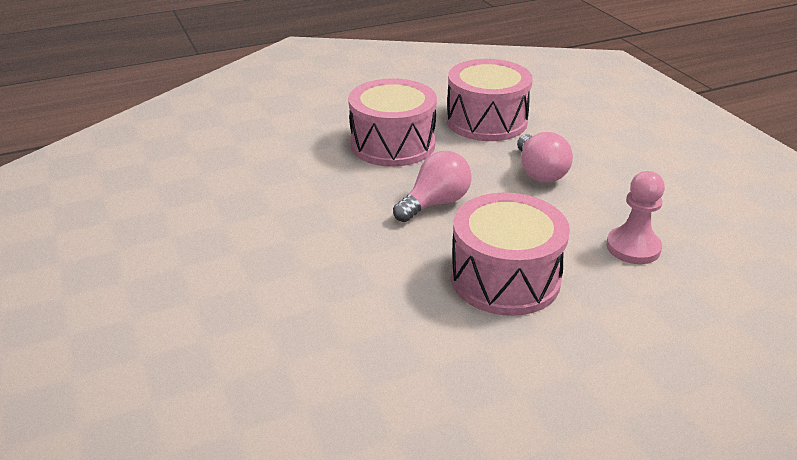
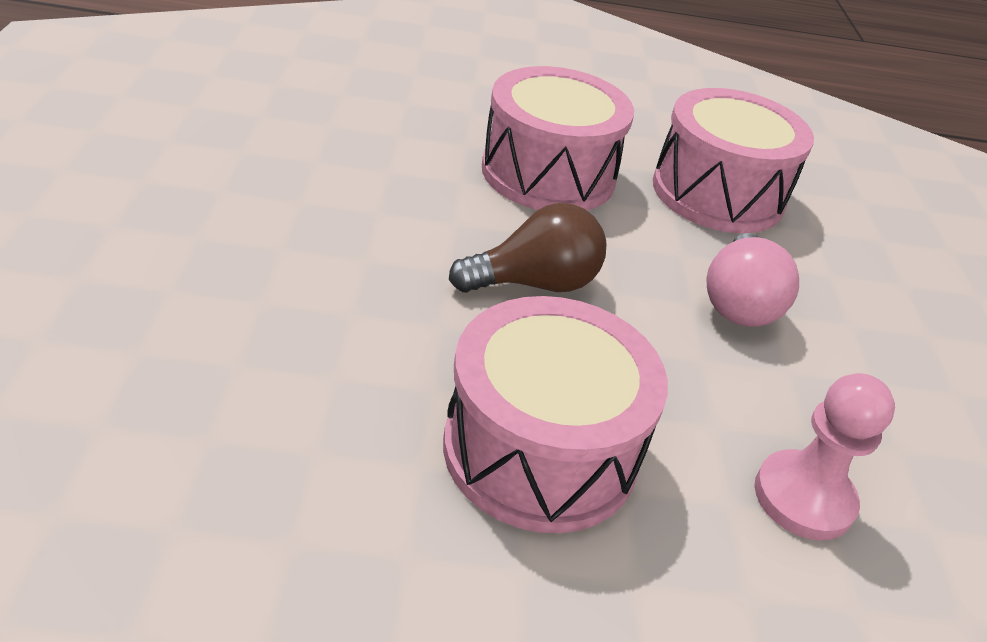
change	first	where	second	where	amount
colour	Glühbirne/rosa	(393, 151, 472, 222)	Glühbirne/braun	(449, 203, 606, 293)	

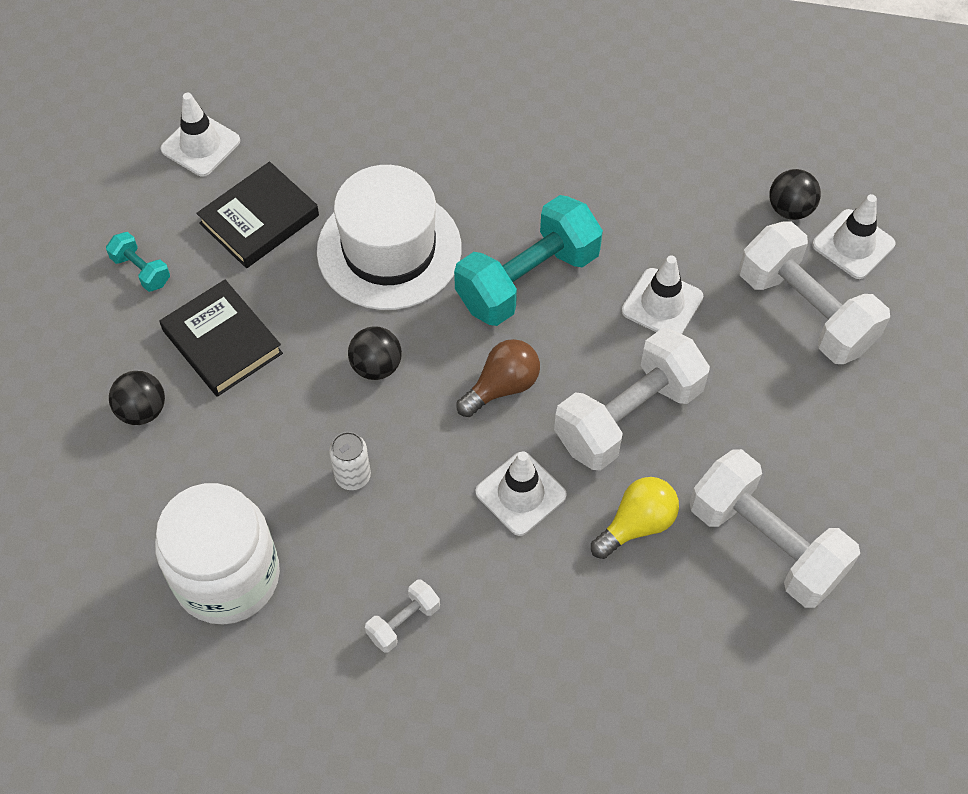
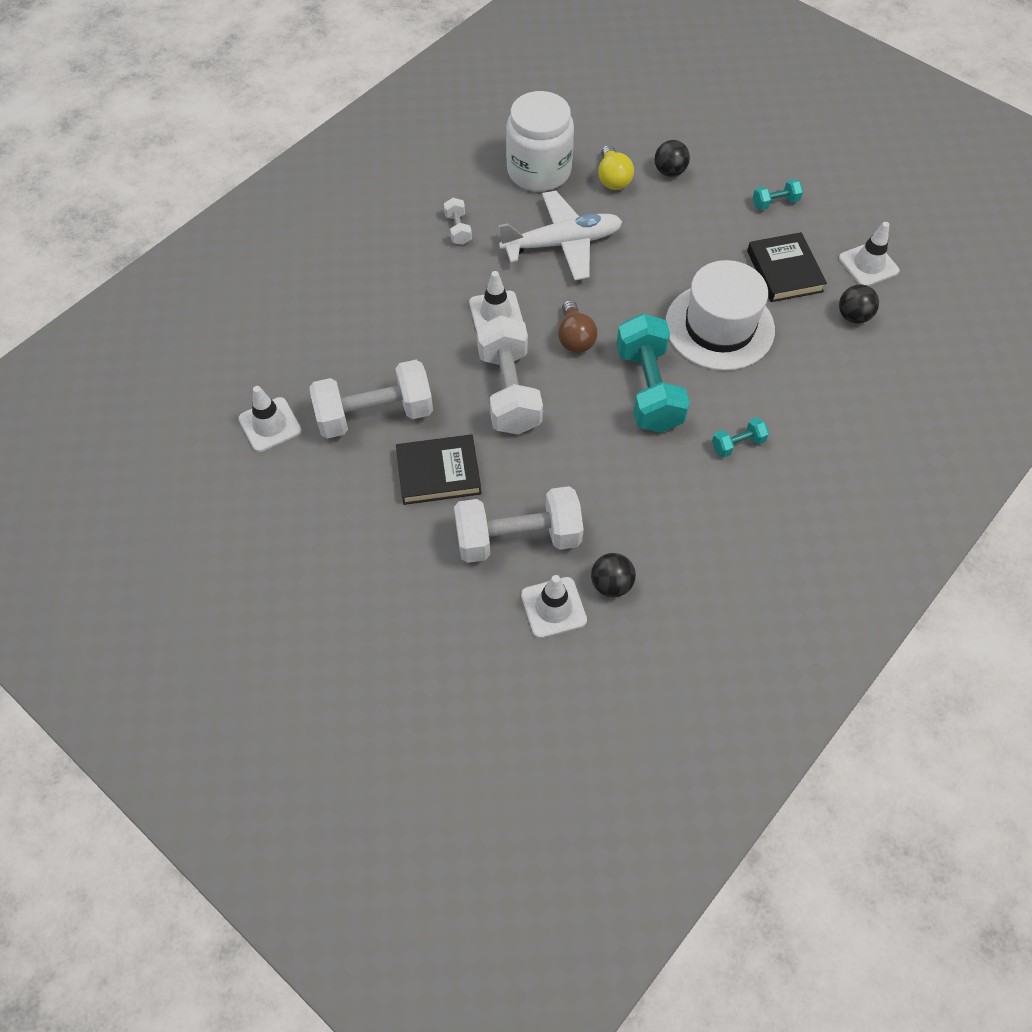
change	first	where	second	where	amount
relocated	Buch/schwarz	(160, 280, 283, 397)		(396, 435, 481, 505)	
exchanged	Dose/weiß	(329, 432, 371, 490)	Flugzeug/weiß	(498, 191, 623, 280)	
relocated	Ball/schwarz	(348, 326, 402, 380)		(839, 285, 879, 324)	
relocated	Glühbirne/gelb	(591, 477, 679, 559)		(598, 145, 634, 190)	
relocated	Leitkegel/weiß	(622, 255, 703, 334)		(238, 386, 301, 452)	
appeared			Hantel/türkis	(712, 417, 769, 457)	

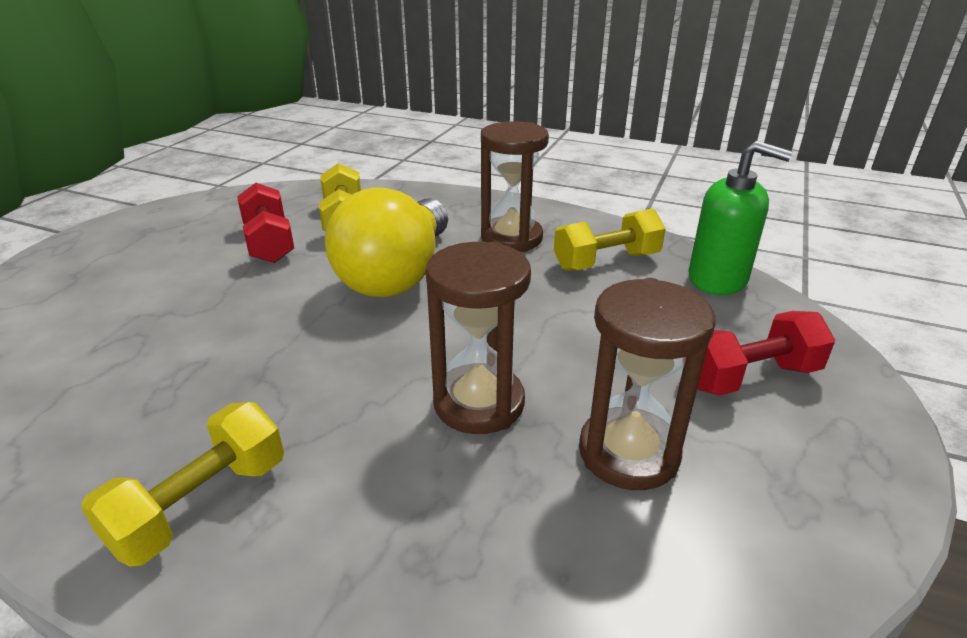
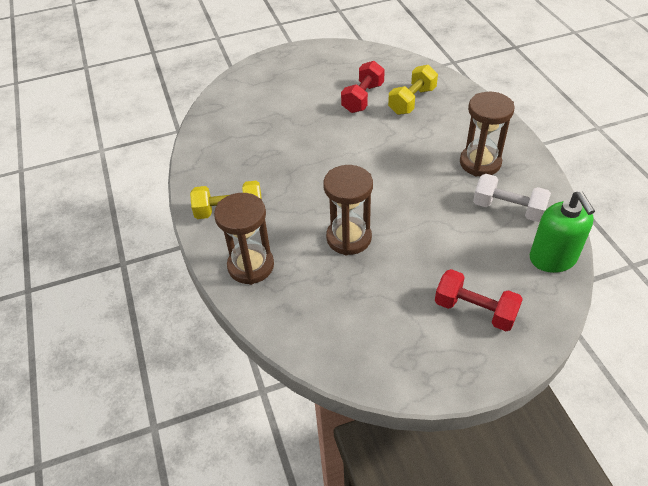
change	first	where	second	where	amount
missing	Glühbirne/gelb	(325, 187, 448, 297)			
colour	Hantel/gelb	(554, 208, 666, 271)	Hantel/weiß	(473, 174, 551, 222)	
relocated	Sanduhr/braun	(579, 278, 716, 490)		(214, 193, 274, 285)	

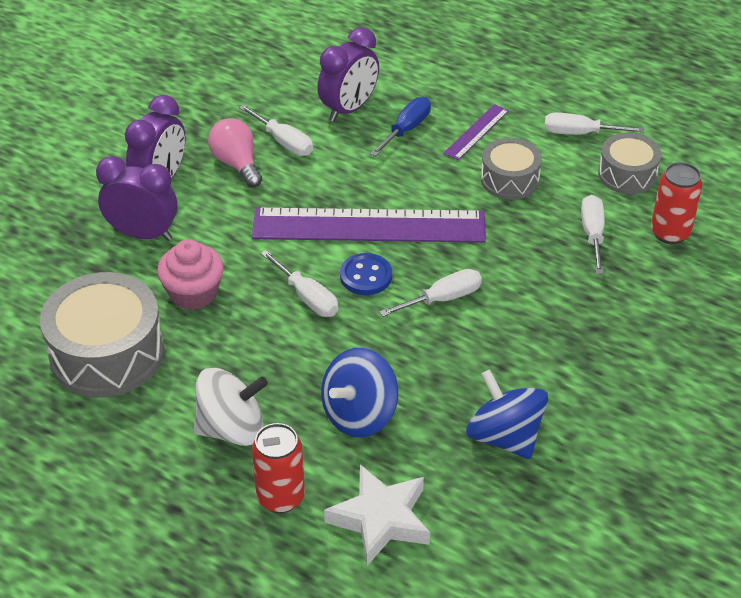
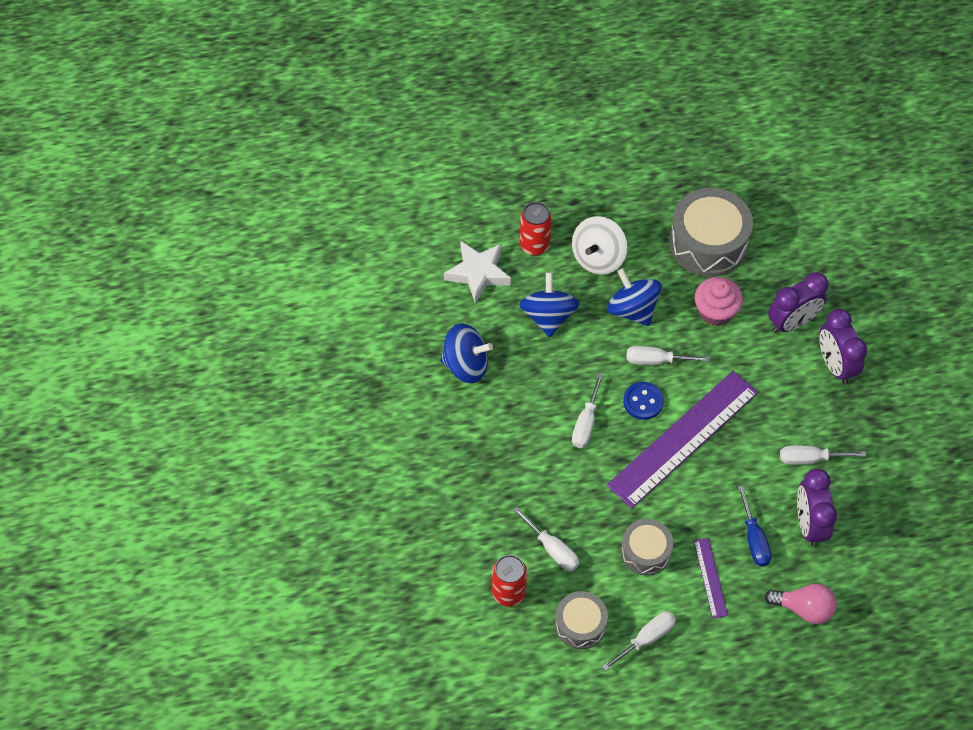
change	first	where	second	where	amount
relocated	Glühbirne/rosa	(208, 118, 262, 187)		(764, 584, 837, 624)	
appeared			Kreisel/blau	(607, 268, 662, 326)	

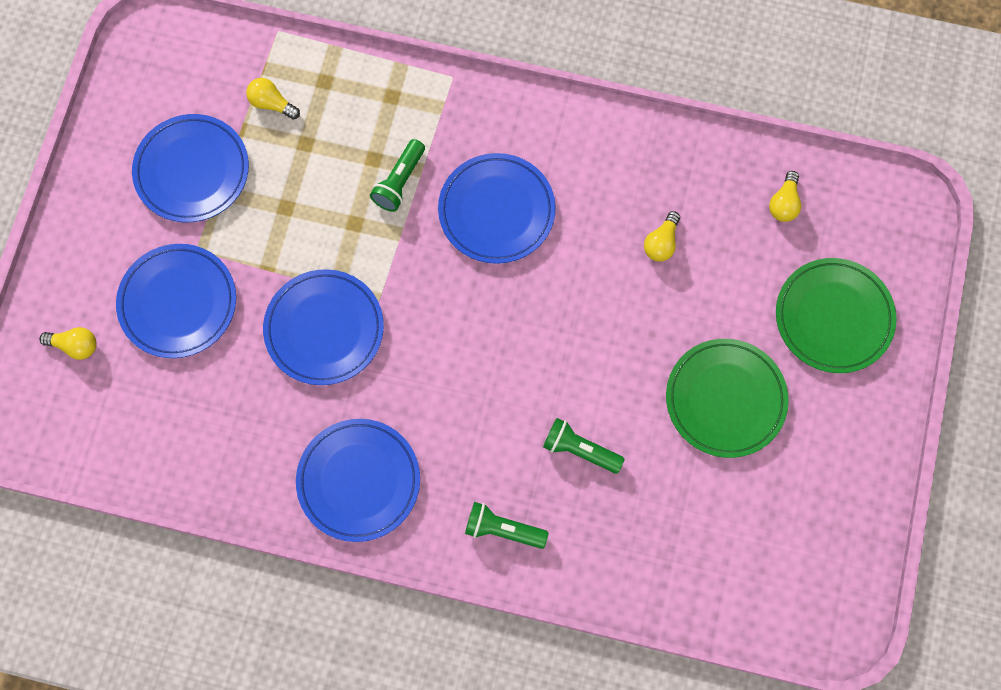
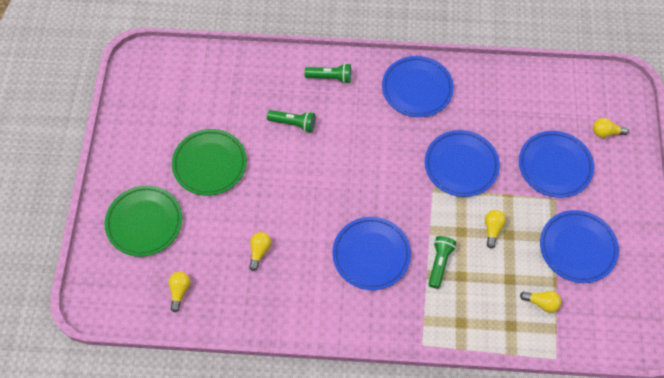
change	first	where	second	where	amount
appeared			Glühbirne/gelb	(485, 210, 506, 249)	

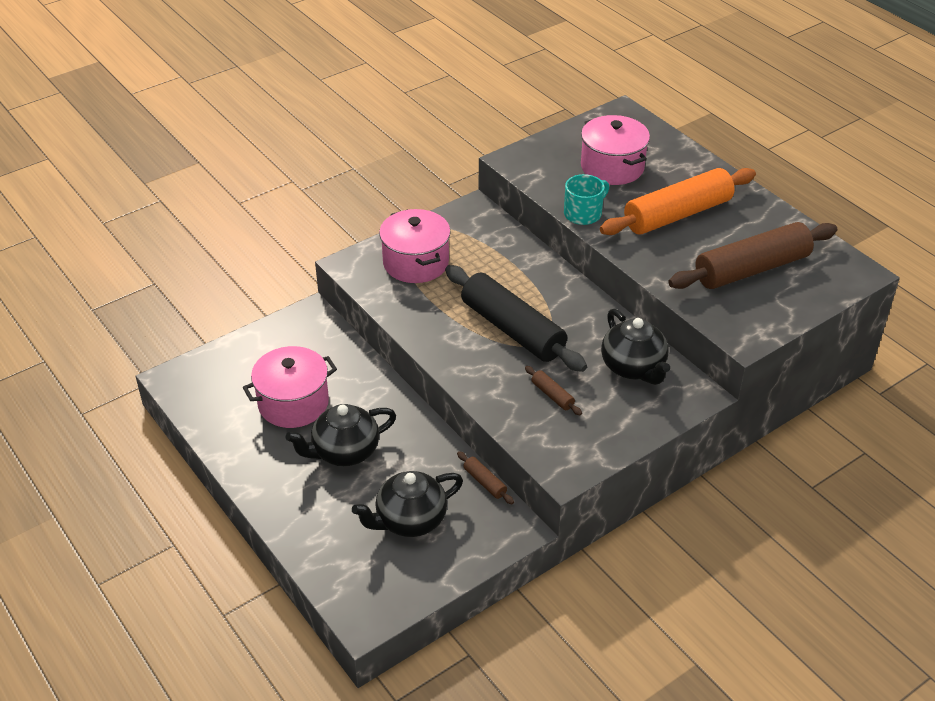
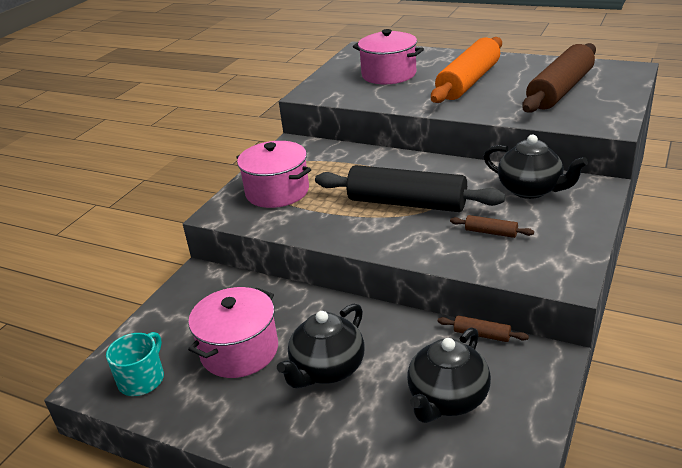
change	first	where	second	where	amount
relocated	Tasse/türkis	(564, 174, 609, 225)		(106, 332, 164, 396)	

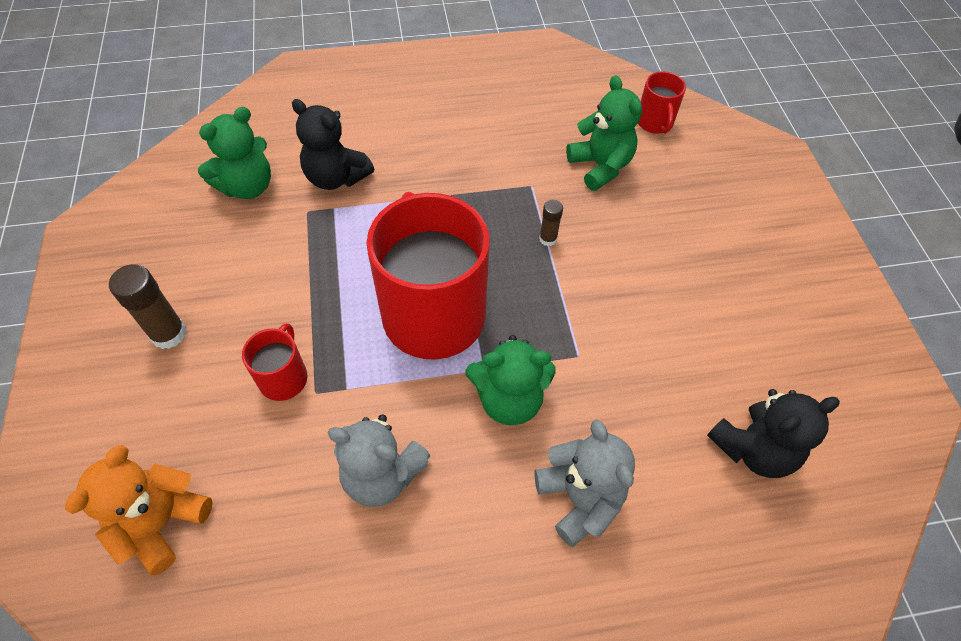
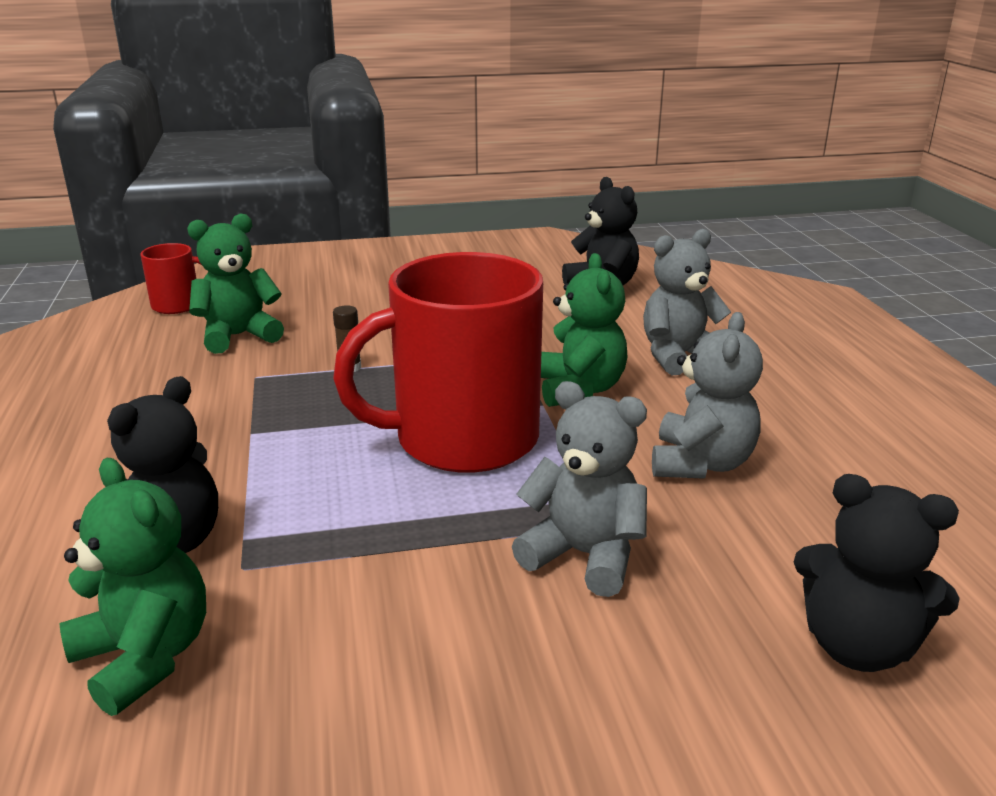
change	first	where	second	where	amount
colour	Teddybär/orange	(65, 445, 213, 575)	Teddybär/schwarz	(794, 474, 960, 672)	
missing	Klebestift/braun	(109, 264, 187, 349)			
exchanged	Tasse/rot	(242, 323, 307, 401)	Teddybär/grau	(512, 381, 647, 597)	

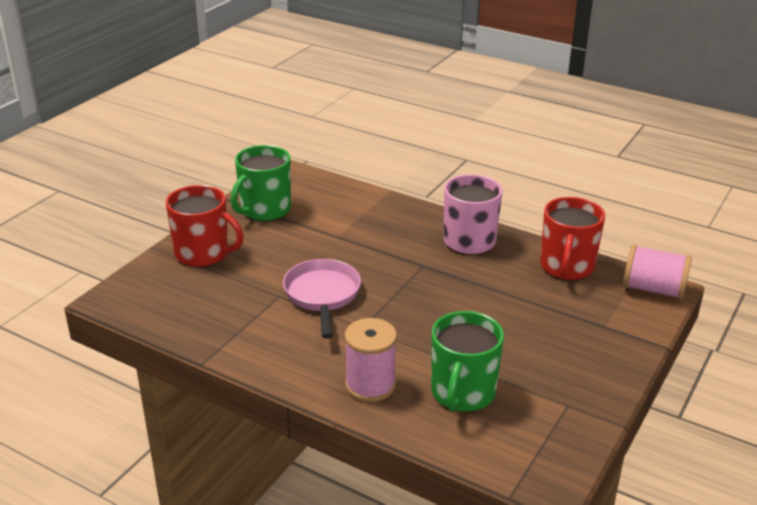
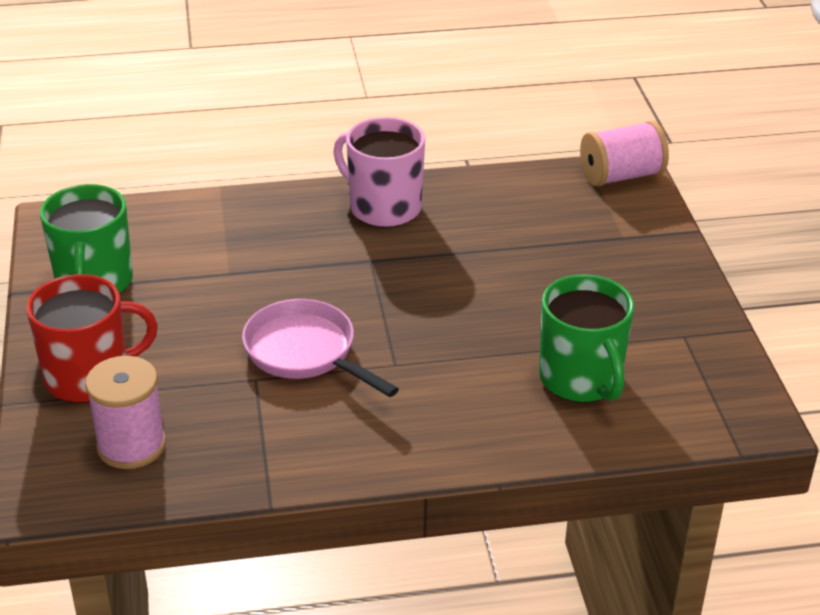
change	first	where	second	where	amount
relocated	Garnrolle/rosa	(344, 318, 397, 402)		(85, 356, 166, 469)	
missing	Tasse/rot	(540, 197, 605, 280)			

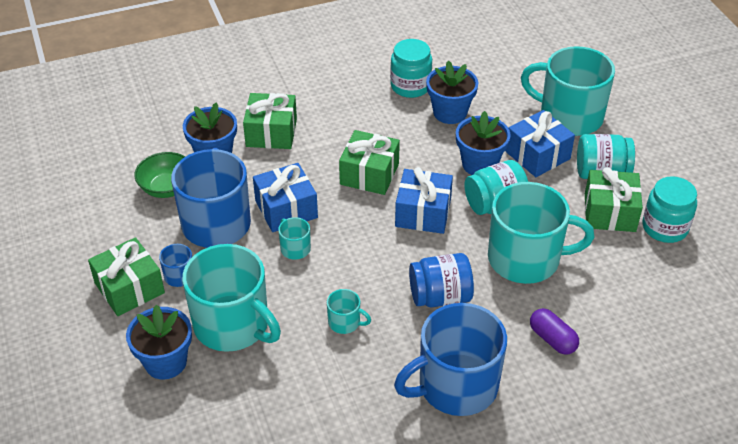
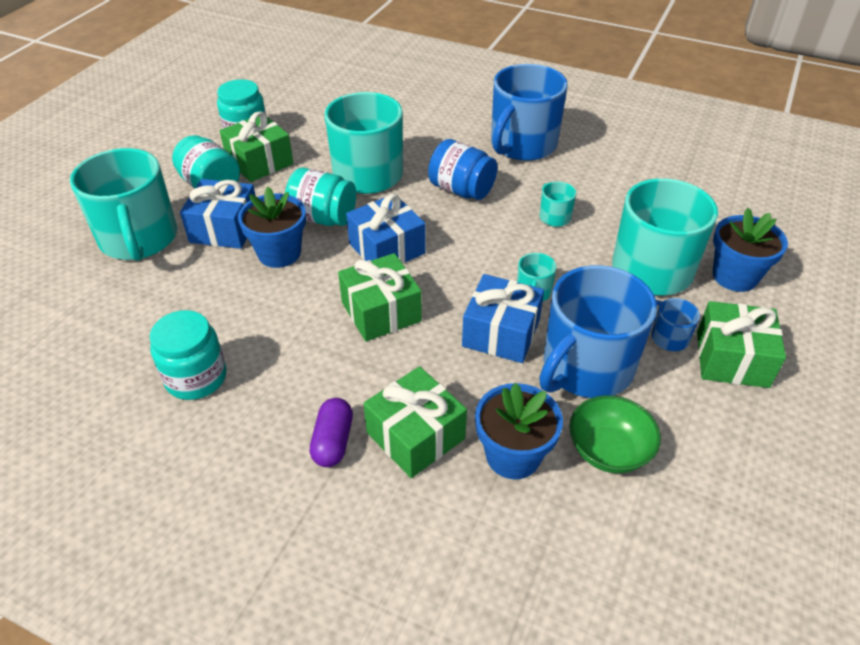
change	first	where	second	where	amount
spun	Tasse/blau	(394, 303, 507, 416)		(491, 64, 568, 161)	105 degrees clockwise
missing	Blumentopf/blau	(426, 60, 478, 124)			
relocated	Kapsel/lila	(530, 308, 579, 355)		(310, 398, 353, 467)	

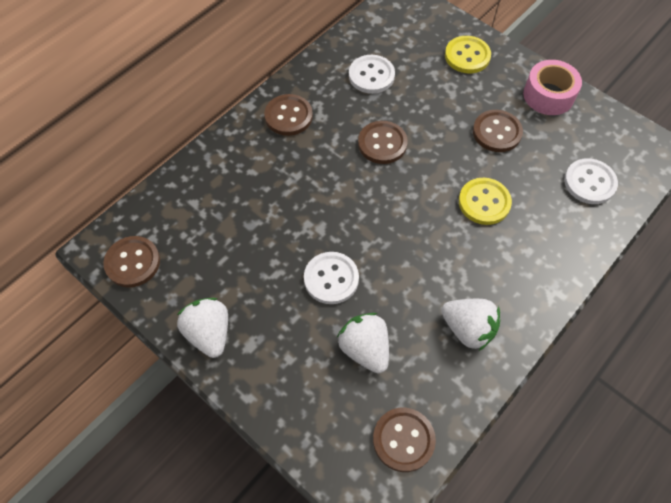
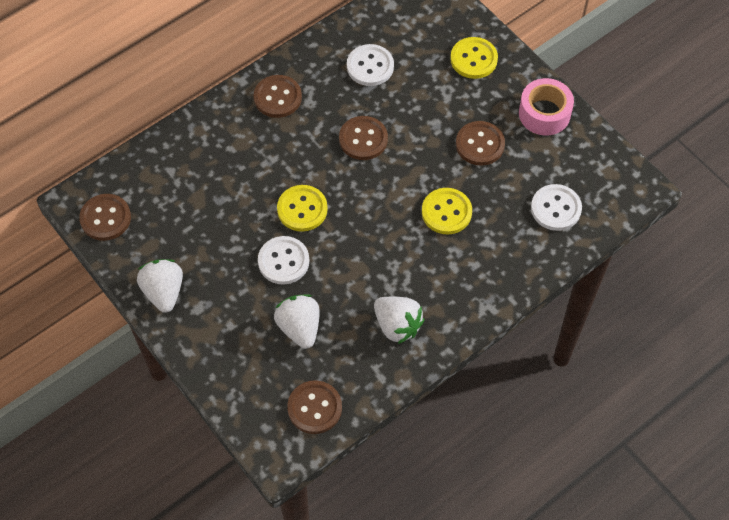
change	first	where	second	where	amount
appeared			Knopf/gelb	(277, 185, 328, 232)	

